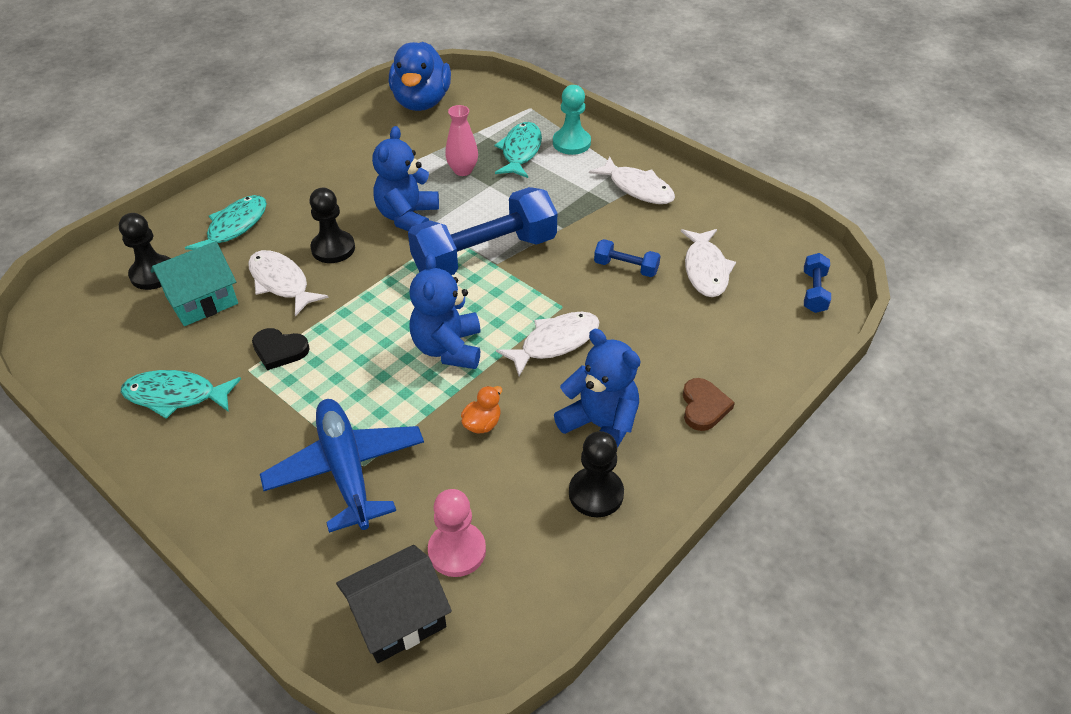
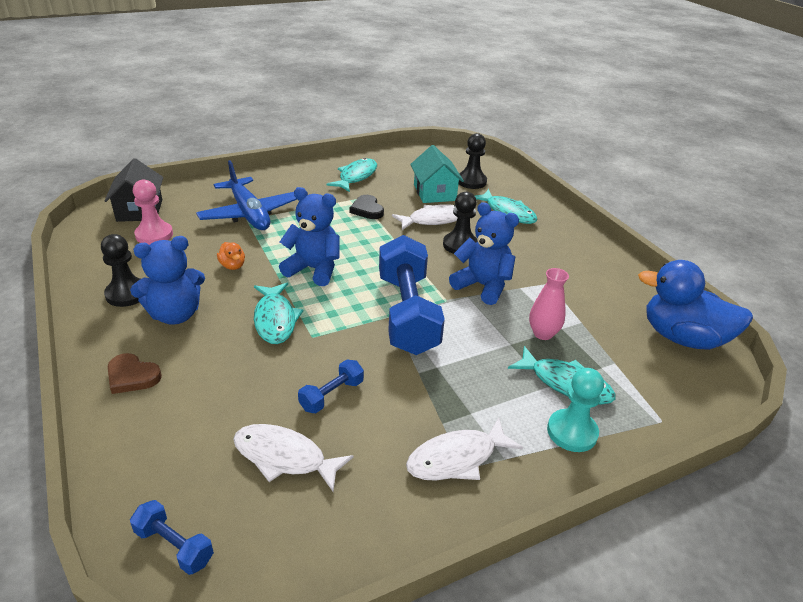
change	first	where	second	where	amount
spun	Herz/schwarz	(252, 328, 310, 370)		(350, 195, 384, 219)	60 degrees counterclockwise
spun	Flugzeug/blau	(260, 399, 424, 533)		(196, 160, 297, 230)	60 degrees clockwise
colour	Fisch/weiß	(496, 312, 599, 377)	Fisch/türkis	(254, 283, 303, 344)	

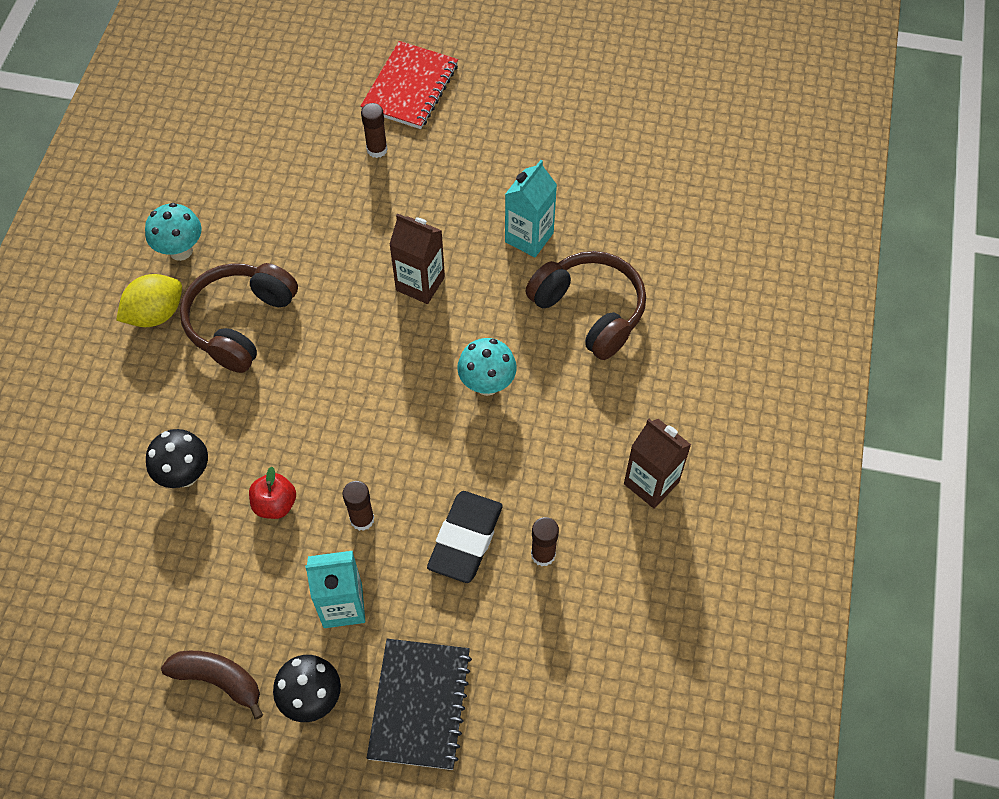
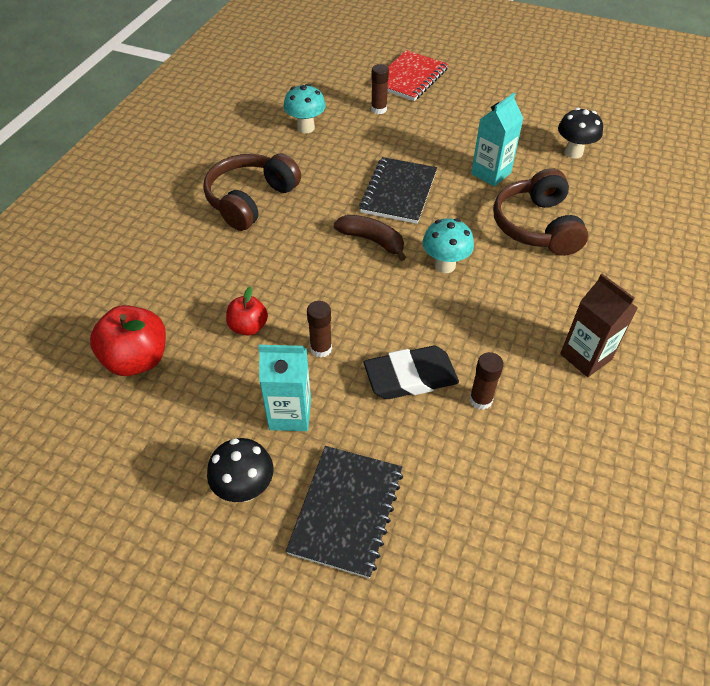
change	first	where	second	where	amount
missing	Zitrone/gelb	(116, 274, 182, 327)			
relocated	Pilz/türkis	(145, 203, 202, 261)		(284, 84, 326, 133)	
relocated	Pilz/schwarz	(146, 429, 208, 488)		(558, 108, 603, 159)	
relocated	Banane/braun	(161, 651, 263, 719)		(334, 215, 406, 261)	
exchanged	Getränkekarton/braun	(389, 213, 445, 304)	Notizbuch/schwarz	(359, 157, 437, 224)	
spun	Radiergummi/schwarz	(427, 491, 503, 583)		(364, 346, 459, 399)	45 degrees clockwise
spun	Kopfhörer/braun	(526, 251, 646, 360)		(493, 168, 588, 256)	150 degrees counterclockwise
appeared			Apfel/rot	(90, 305, 166, 376)	

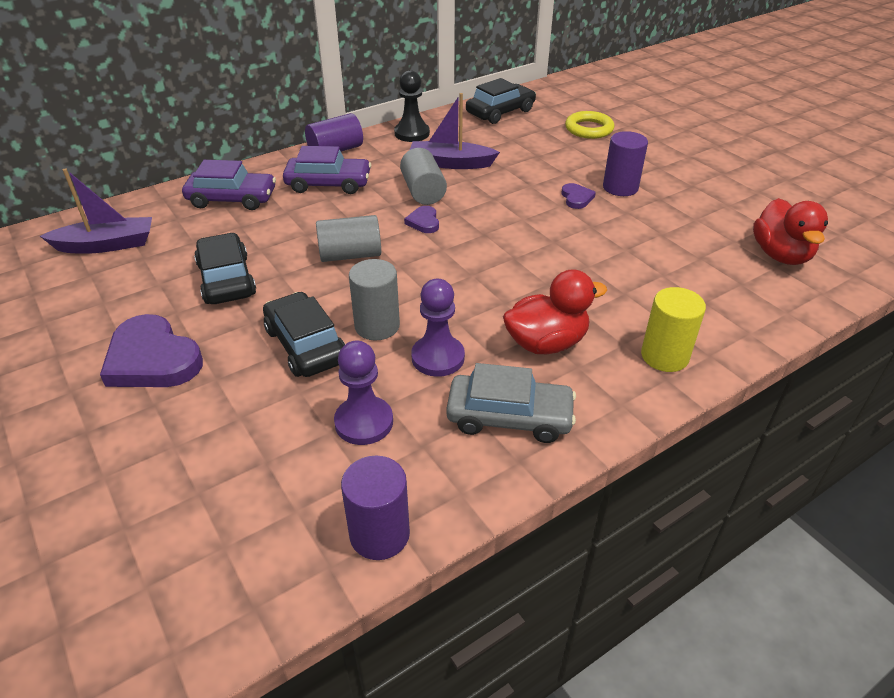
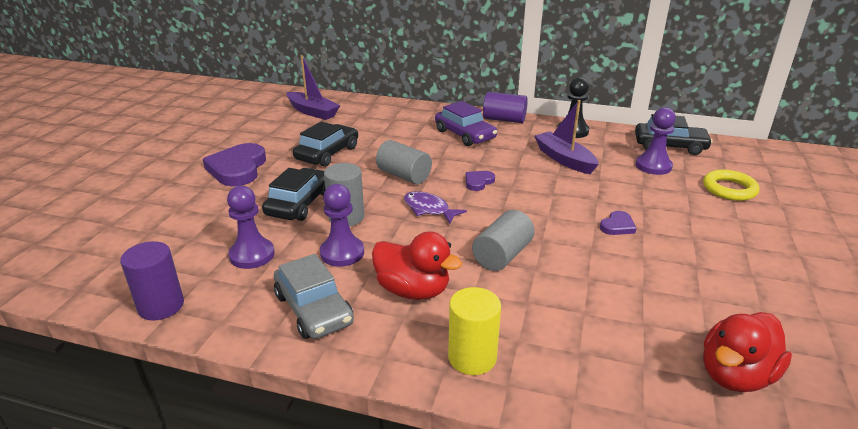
change	first	where	second	where	amount
missing	Auto/lila	(182, 160, 276, 210)			
relocated	Vollzylinder/grau	(400, 148, 447, 205)		(472, 210, 535, 271)	
missing	Vollzylinder/lila	(603, 131, 648, 196)			
appeared			Fisch/lila	(404, 191, 467, 224)	
appeared			Bauer/lila	(636, 107, 676, 175)	

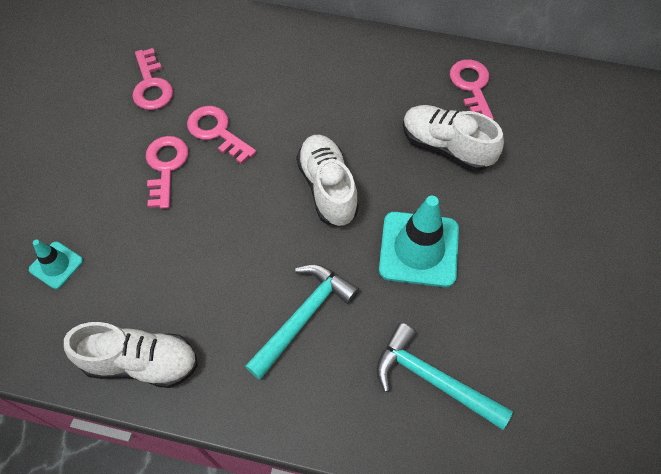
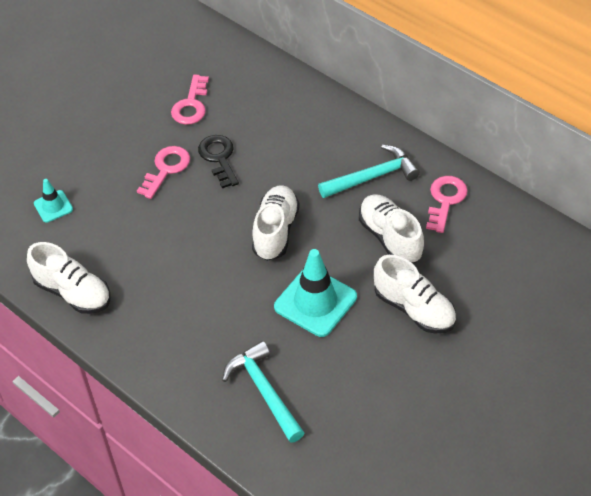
change	first	where	second	where	amount
colour	Schlüssel/rosa	(187, 106, 256, 164)	Schlüssel/schwarz	(198, 135, 239, 188)	
relocated	Hammer/türkis	(245, 264, 359, 380)		(318, 145, 420, 198)	
appeared			Schuh/weiß	(374, 255, 456, 334)	

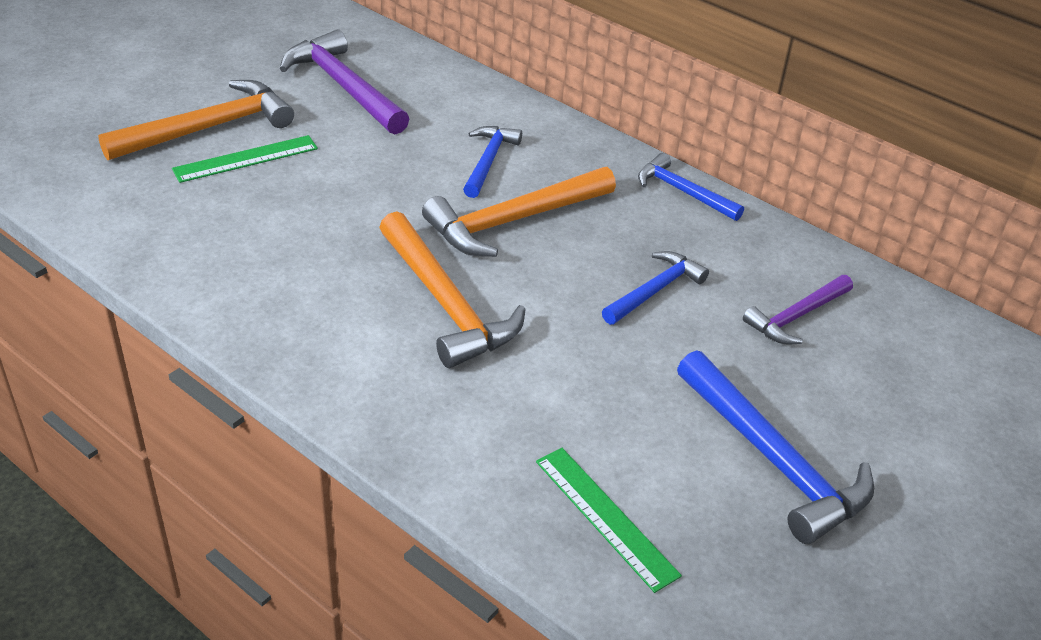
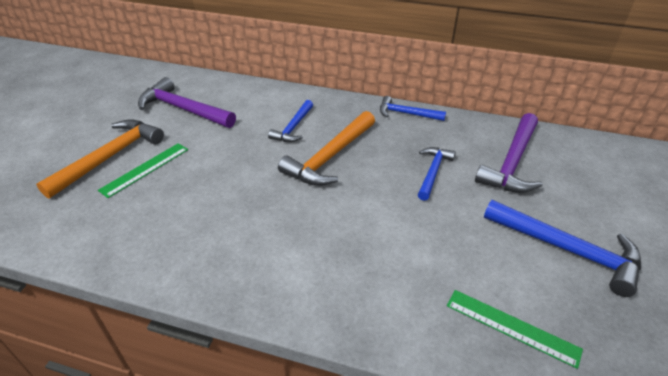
change	first	where	second	where	amount
missing	Hammer/orange	(379, 211, 526, 368)			
spun	Hammer/blau	(463, 126, 522, 198)		(268, 100, 313, 142)	150 degrees counterclockwise
size	Hammer/lila	(743, 275, 853, 344)		(475, 113, 543, 193)	x1.66

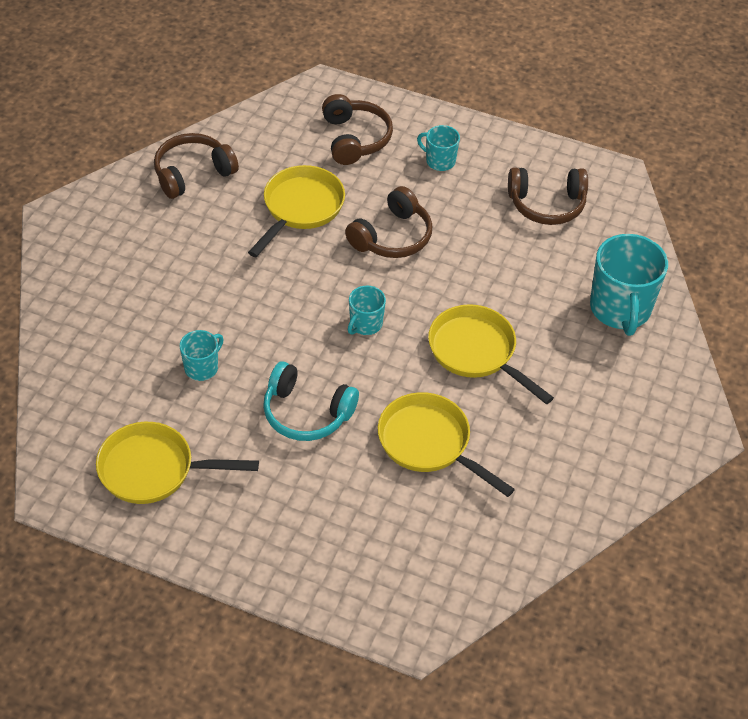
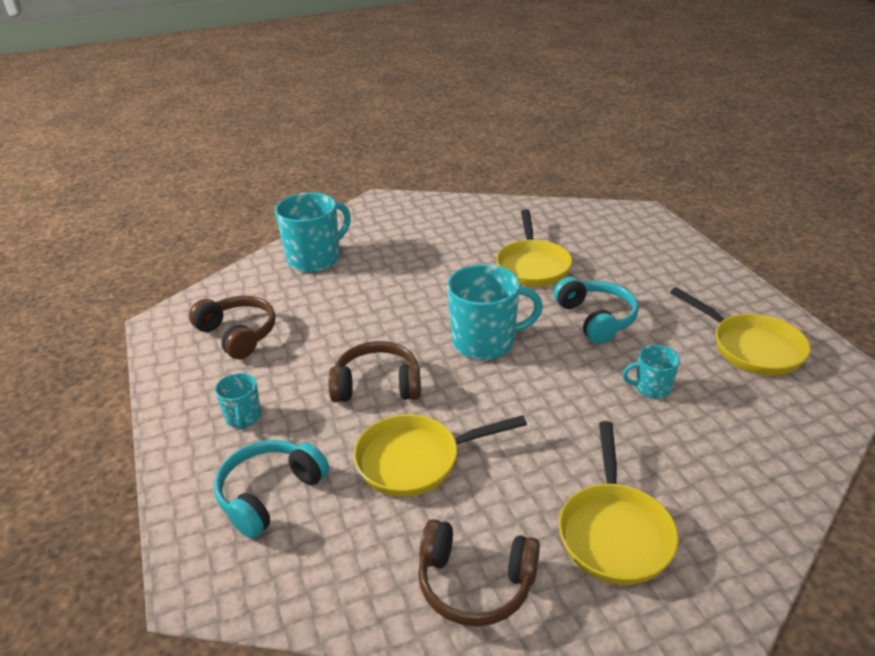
change	first	where	second	where	amount
colour	Kopfhörer/braun	(322, 94, 393, 165)	Kopfhörer/türkis	(214, 440, 329, 539)	
size	Tasse/türkis	(348, 286, 386, 335)		(447, 264, 543, 360)	x1.93
relocated	Pfanne/gelb	(428, 304, 554, 404)		(559, 421, 679, 585)	

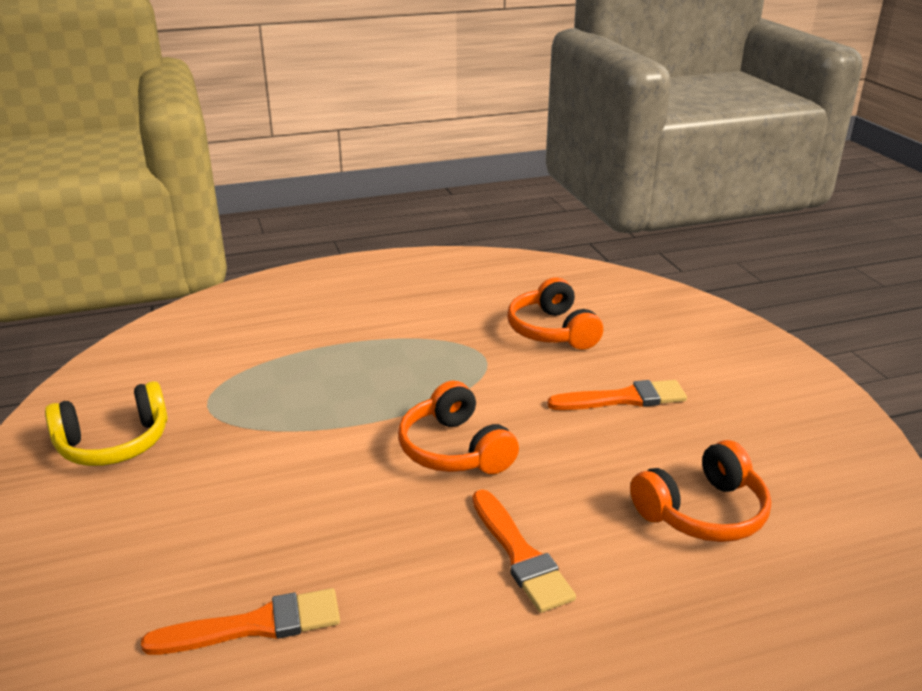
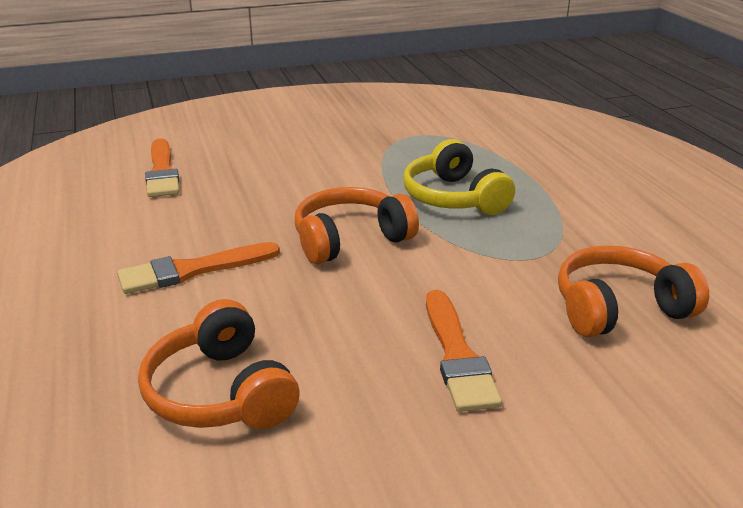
change	first	where	second	where	amount
relocated	Kopfhörer/gelb	(45, 381, 168, 466)		(403, 139, 515, 215)	

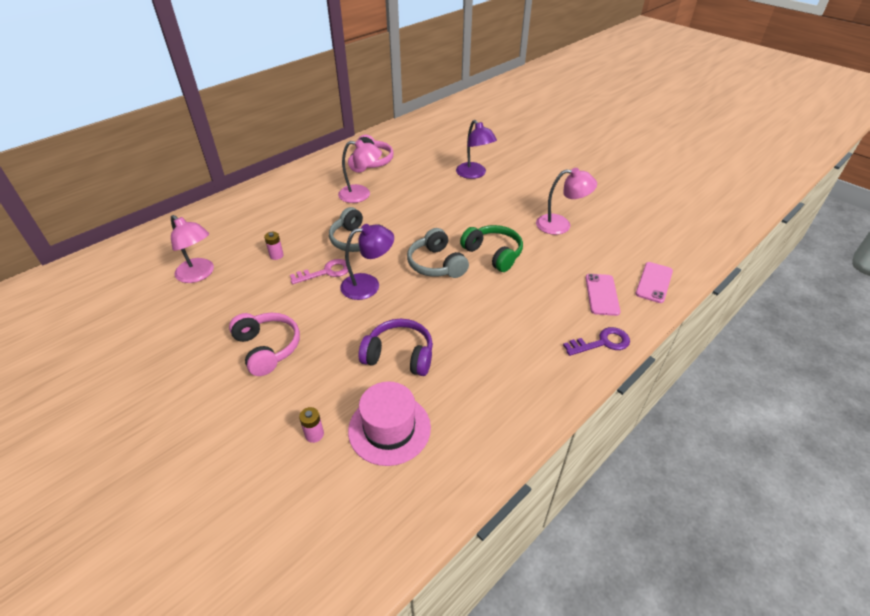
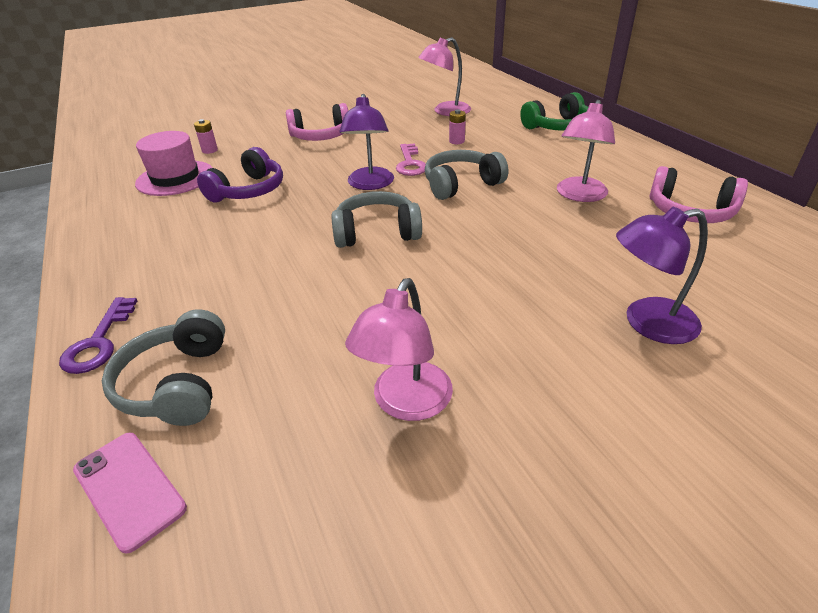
change	first	where	second	where	amount
relocated	Kopfhörer/grün	(460, 225, 523, 272)		(520, 92, 588, 131)	
exchanged	Handy/rosa	(585, 274, 620, 316)	Kopfhörer/grau	(102, 310, 225, 426)	

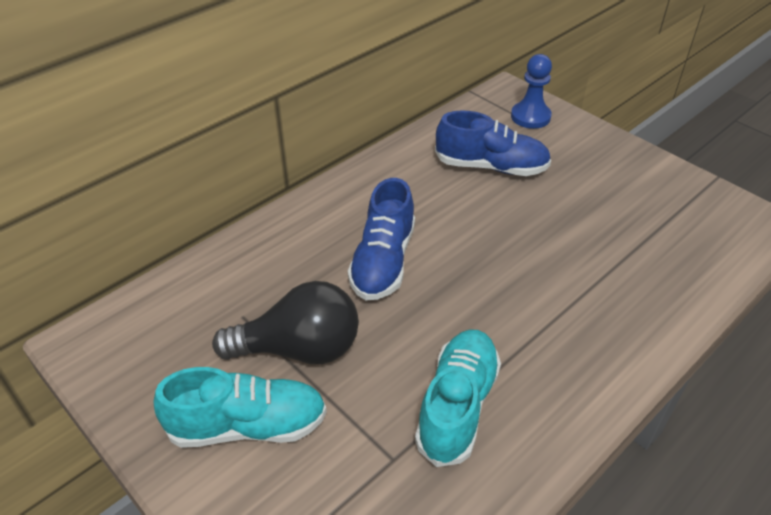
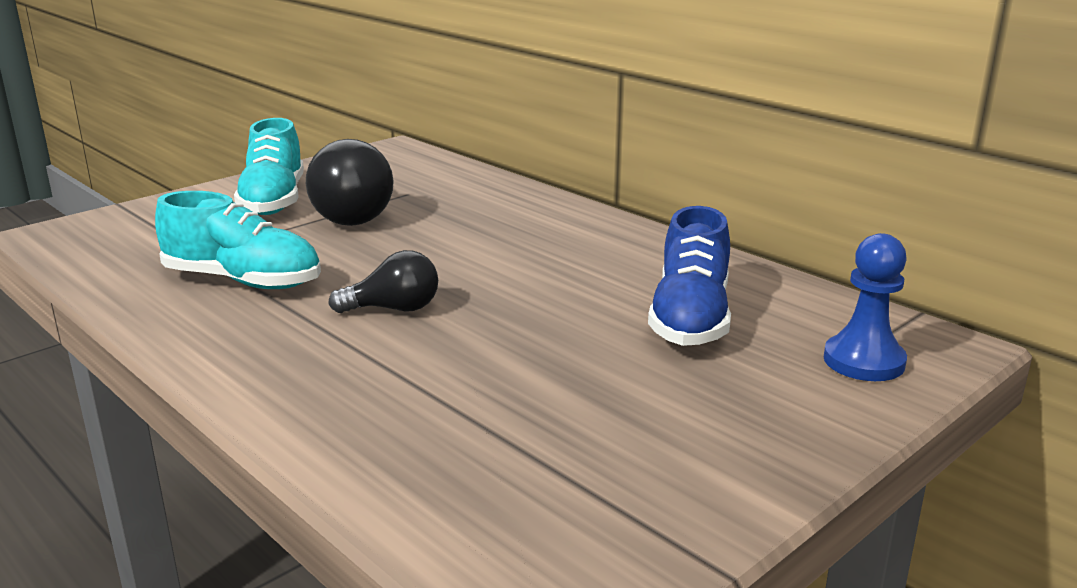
change	first	where	second	where	amount
missing	Schuh/blau	(348, 178, 415, 300)			
appeared			Glühbirne/schwarz	(328, 250, 438, 313)	

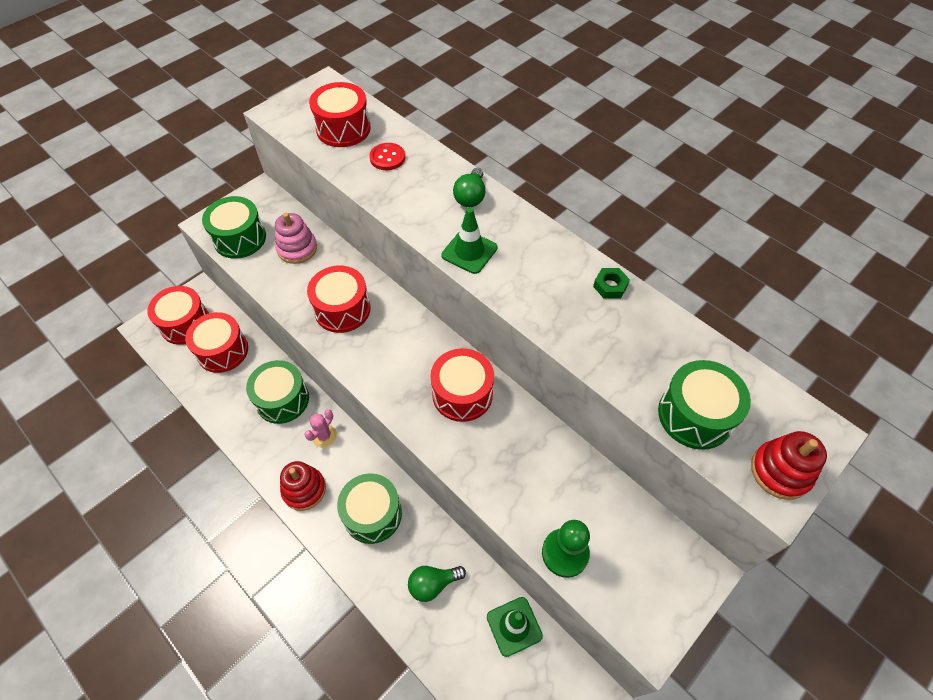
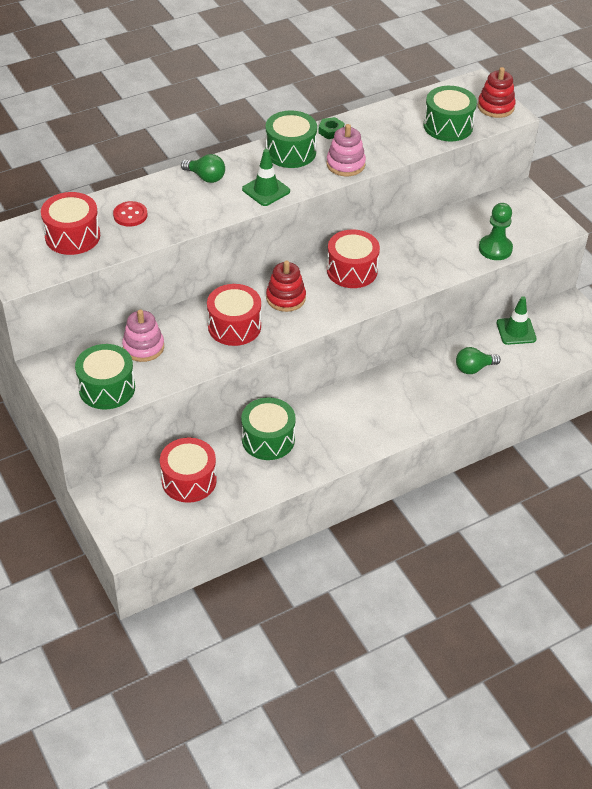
change	first	where	second	where	amount
missing	Trommel/rot	(147, 286, 209, 345)			
relocated	Stapelspielzeug/rot	(280, 461, 326, 511)		(266, 261, 306, 312)	
missing	Kaktus/rosa	(304, 409, 337, 448)			
relocated	Trommel/grün	(337, 473, 402, 544)		(266, 110, 317, 168)	
spun	Glühbirne/grün	(408, 566, 466, 602)		(456, 347, 501, 374)	75 degrees clockwise
appeared			Stapelspielzeug/rosa	(326, 124, 366, 176)	

